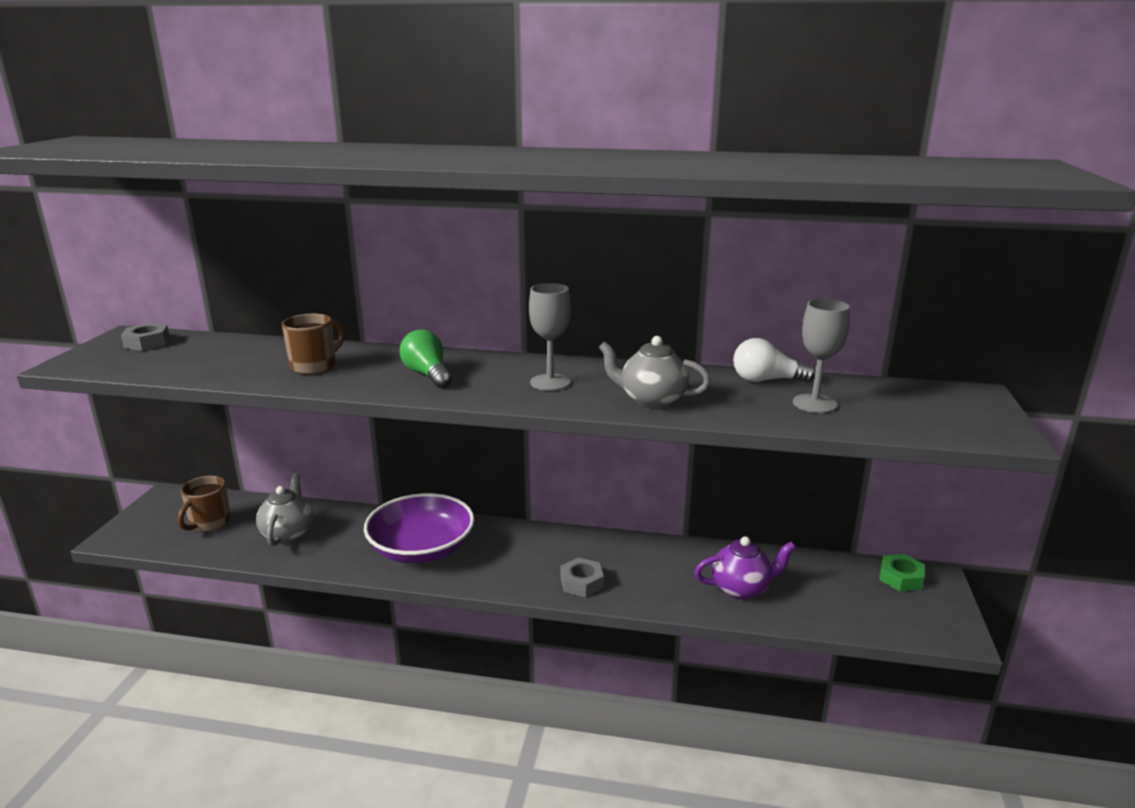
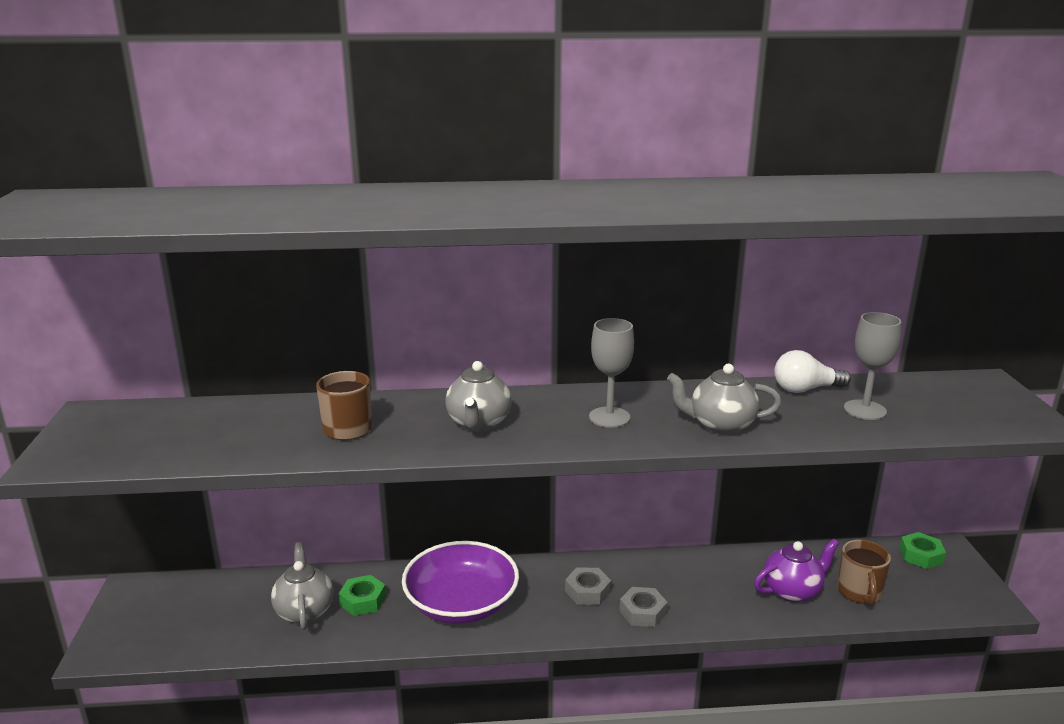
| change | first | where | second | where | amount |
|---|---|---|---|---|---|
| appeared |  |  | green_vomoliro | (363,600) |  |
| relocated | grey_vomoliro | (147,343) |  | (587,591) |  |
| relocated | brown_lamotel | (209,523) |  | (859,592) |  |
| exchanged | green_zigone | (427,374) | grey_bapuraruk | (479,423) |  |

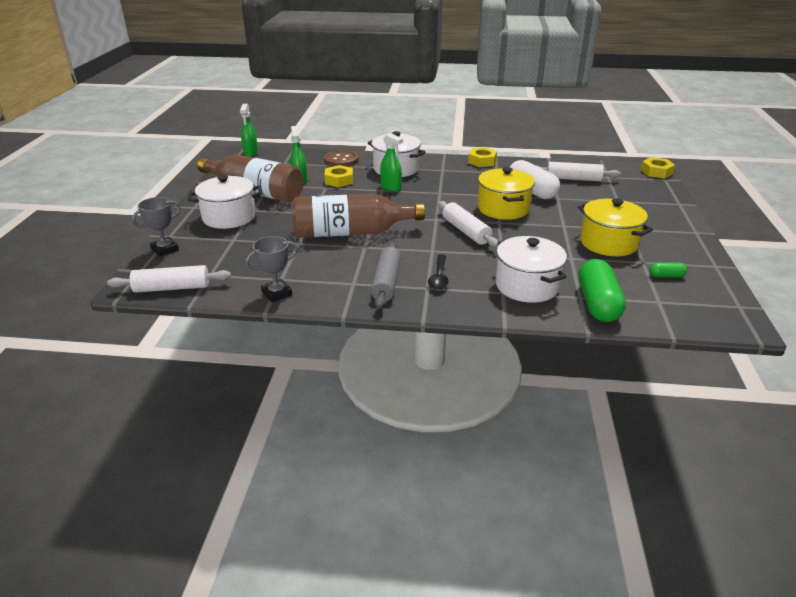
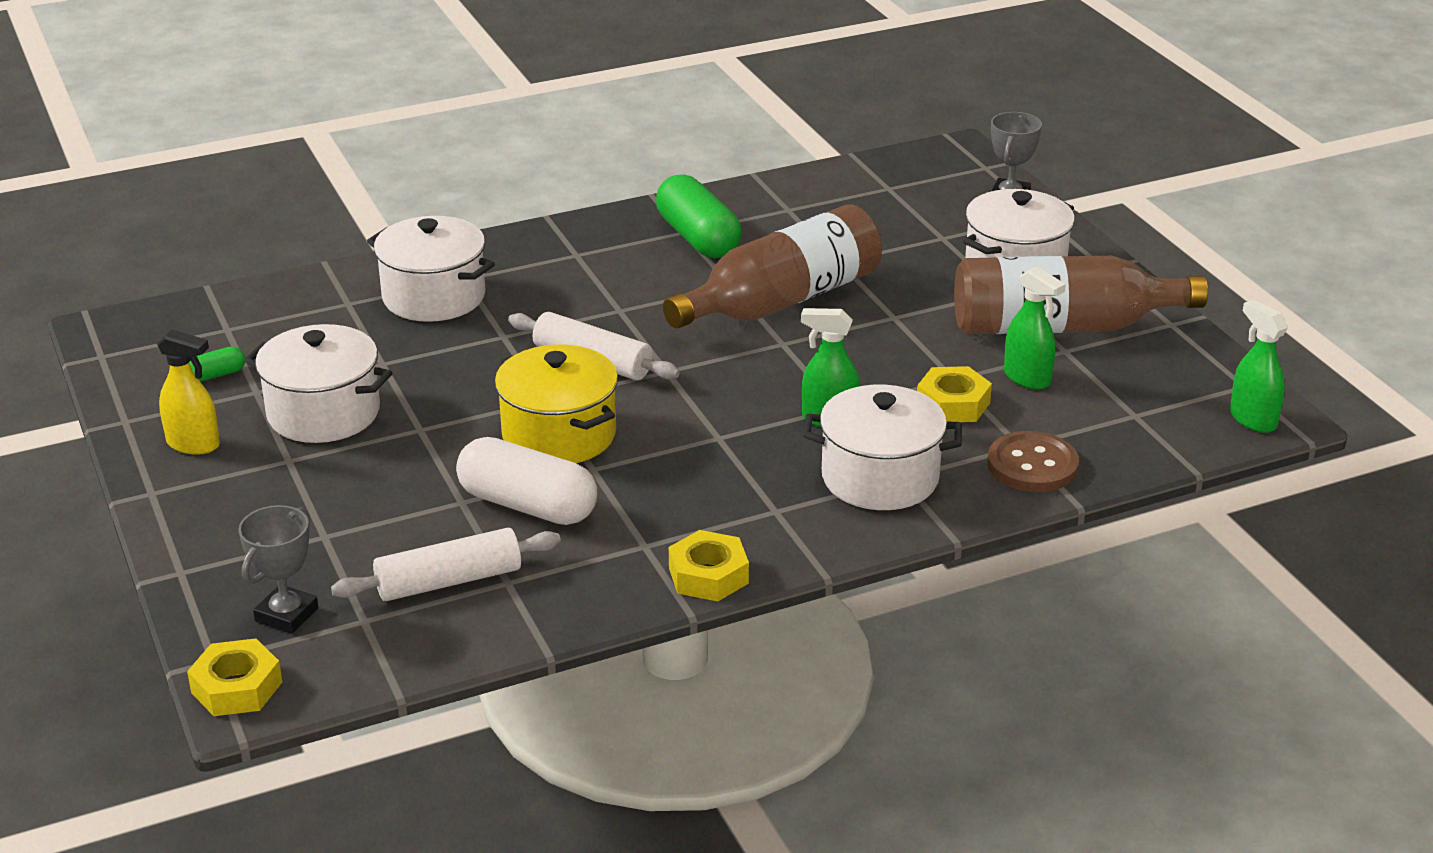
| change | first | where | second | where | amount |
|---|---|---|---|---|---|
| missing | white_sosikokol | (172,288) |  |  |  |
| missing | grey_sosikokol | (386,282) |  |  |  |
| missing | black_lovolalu | (439,277) |  |  |  |
| appeared |  |  | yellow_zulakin | (194,444) |  |
| relocated | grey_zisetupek | (276,293) |  | (286,615) |  |
| relocated | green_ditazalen | (597,303) |  | (698,238) |  |
| colour | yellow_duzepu | (608,243) | white_duzepu | (323,413) |  |

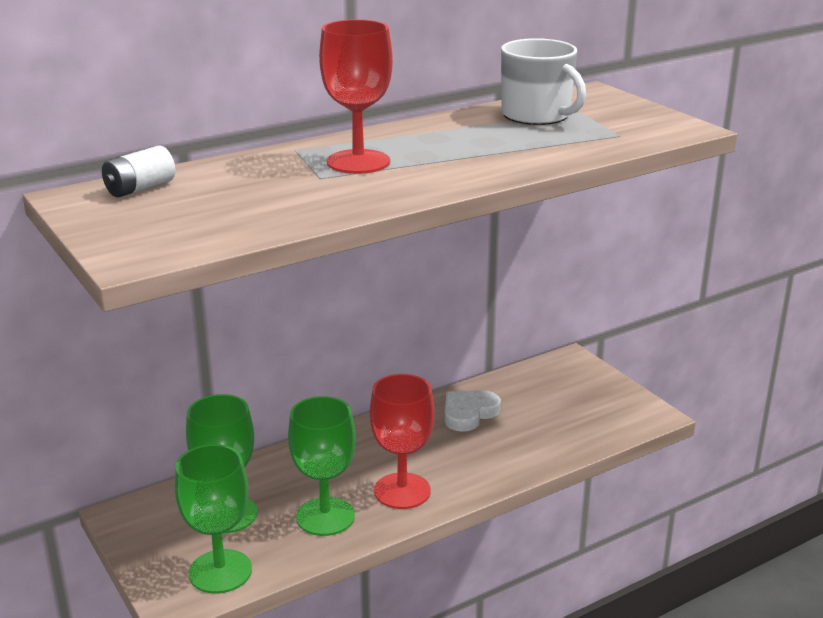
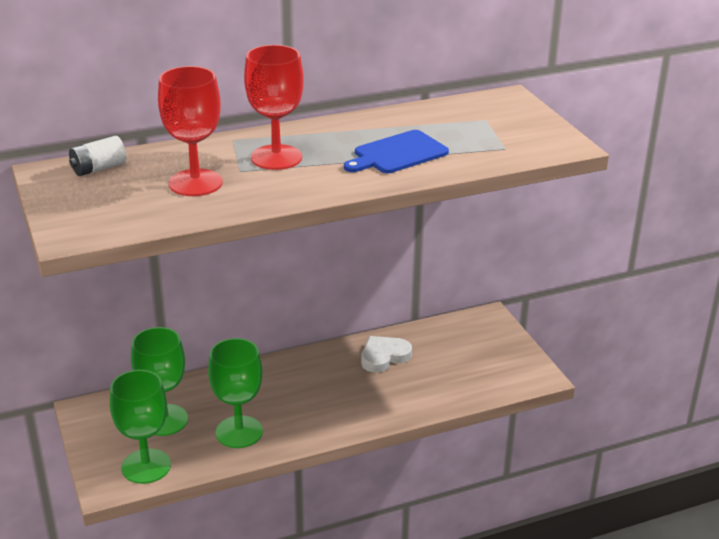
| change | first | where | second | where | amount |
|---|---|---|---|---|---|
| missing | white_lamotel | (537,115) |  |  |  |
| appeared |  |  | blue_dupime | (397,154) |  |
| relocated | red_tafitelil | (402,491) |  | (195,183) |  |

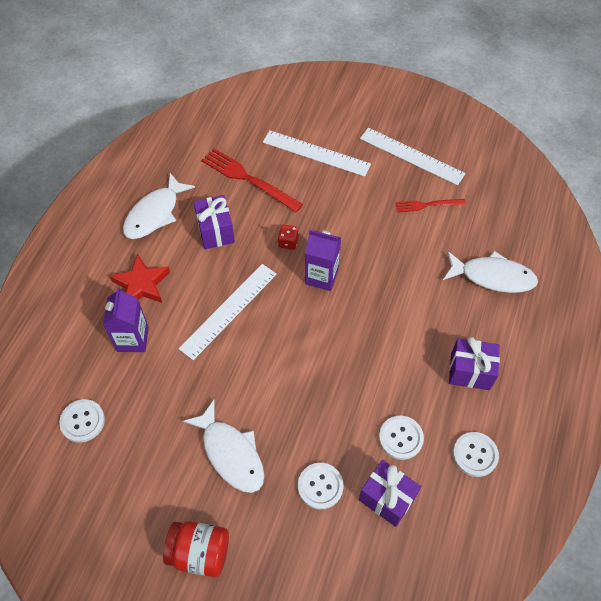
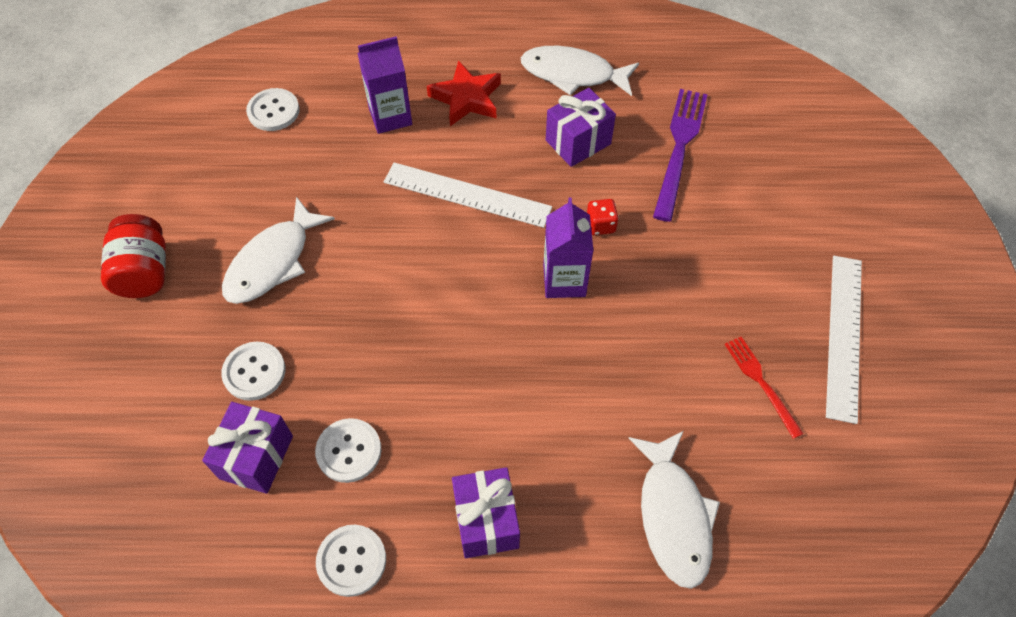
| change | first | where | second | where | amount |
|---|---|---|---|---|---|
| missing | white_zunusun | (316,153) |  |  |  |
| colour | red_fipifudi | (248,179) | purple_fipifudi | (679,148) |  |

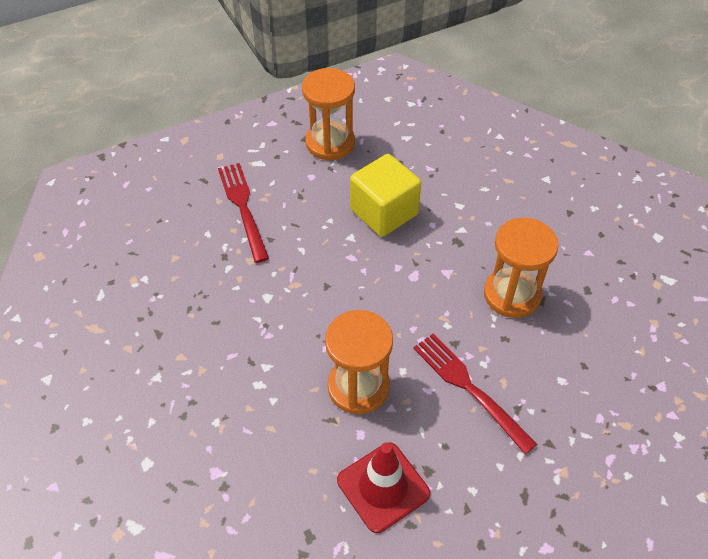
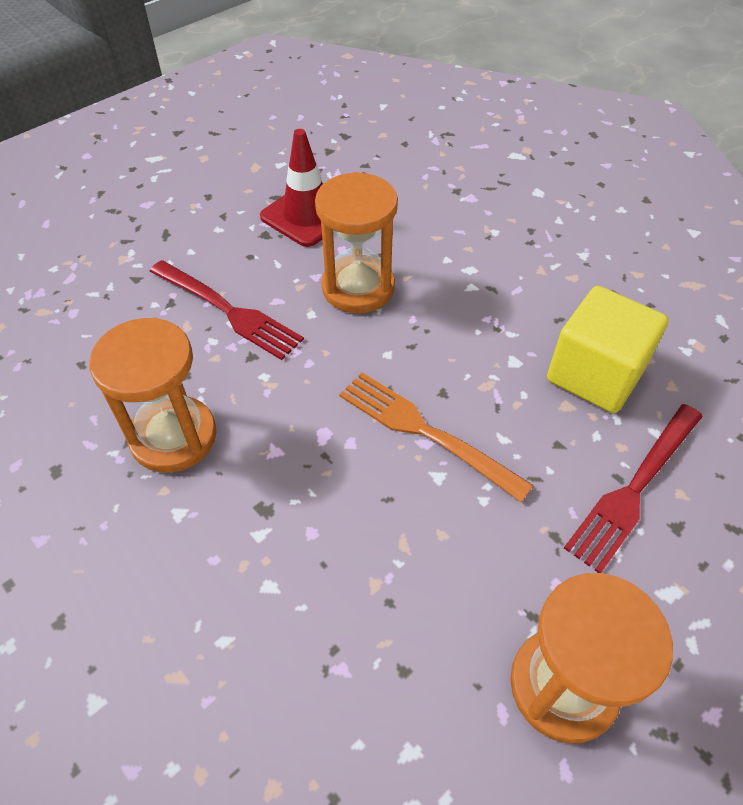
| change | first | where | second | where | amount |
|---|---|---|---|---|---|
| appeared |  |  | orange_fipifudi | (424,432) |  |
| relocated | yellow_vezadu | (384,212) |  | (595,374) |  |
| spun | red_fipifudi | (242,207) |  | (634,489) | 75 degrees clockwise |

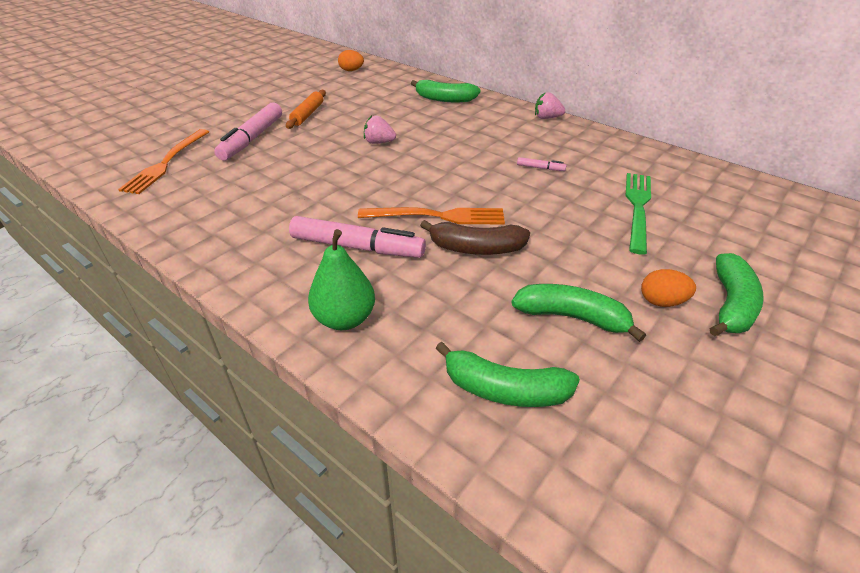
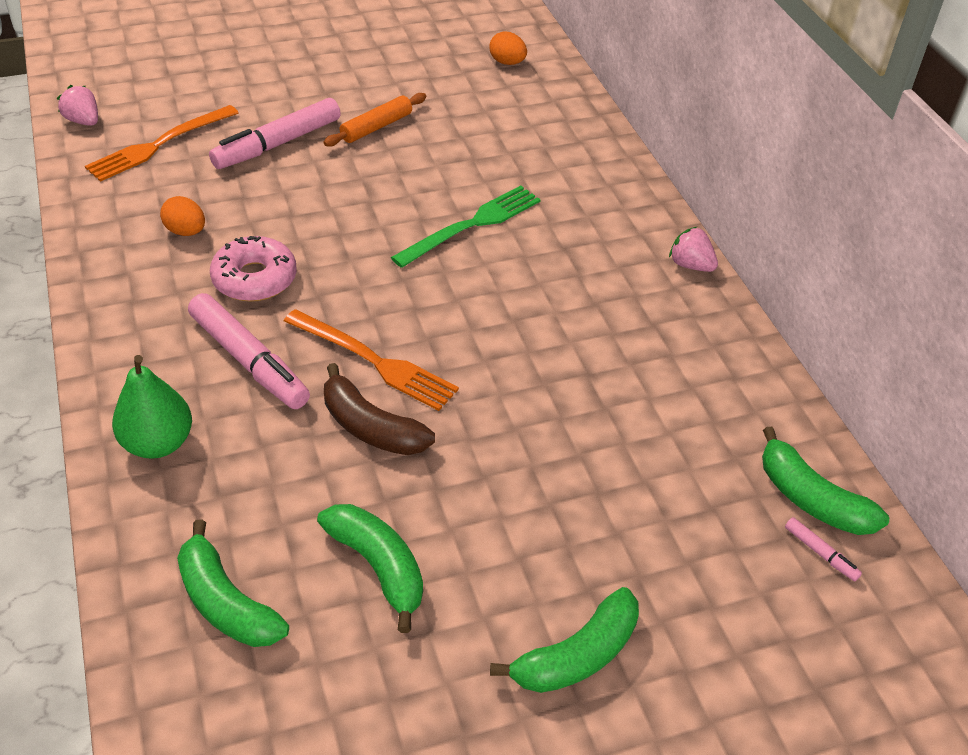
| change | first | where | second | where | amount |
|---|---|---|---|---|---|
| appeared |  |  | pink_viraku | (255,279) |  |
| relocated | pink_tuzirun | (379,142) |  | (83,121) |  |
| relocated | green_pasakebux | (444,99) |  | (810,499) |  |
| relocated | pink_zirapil | (540,168) |  | (820,553) |  |
| relocated | green_fipifudi | (637,208) |  | (472,225) |  |
| relocated | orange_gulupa | (662,301) |  | (186,231) |  |

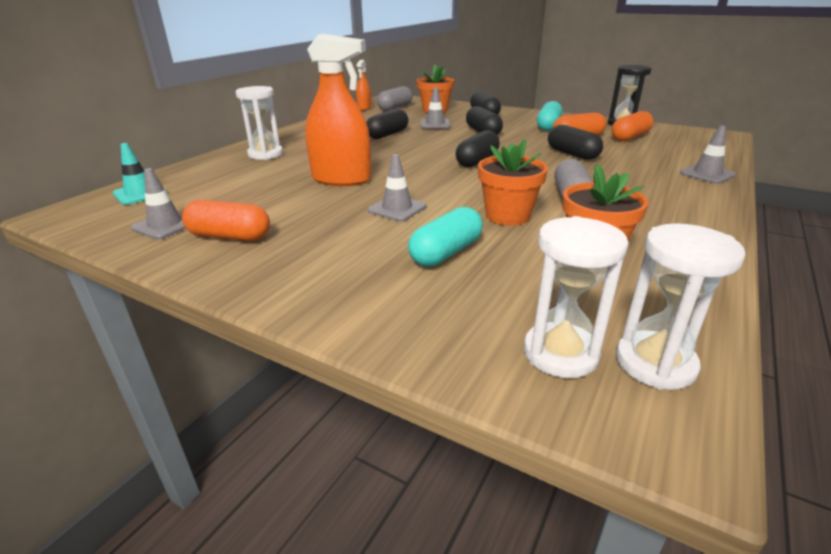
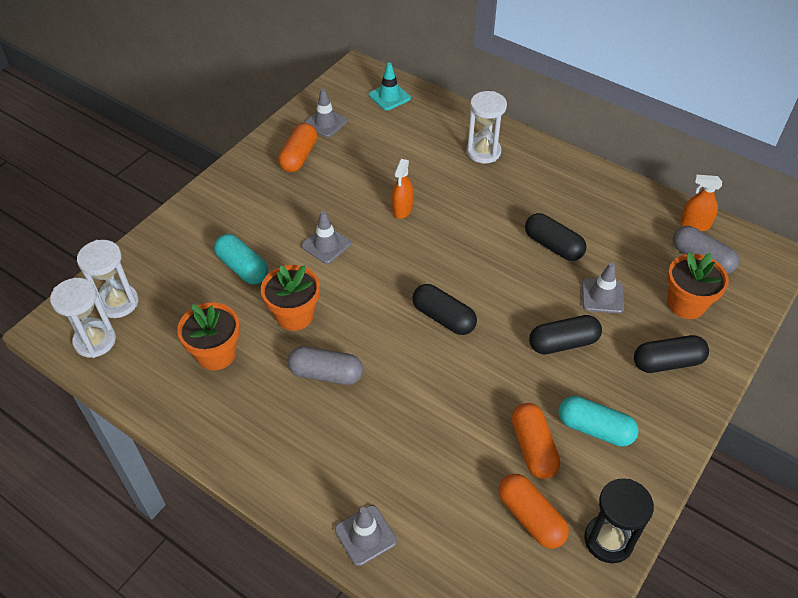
| change | first | where | second | where | amount |
|---|---|---|---|---|---|
| missing | black_ditazalen | (572,154) |  |  |  |
| size | orange_zulakin | (341,179) |  | (402,209) | x0.52 |

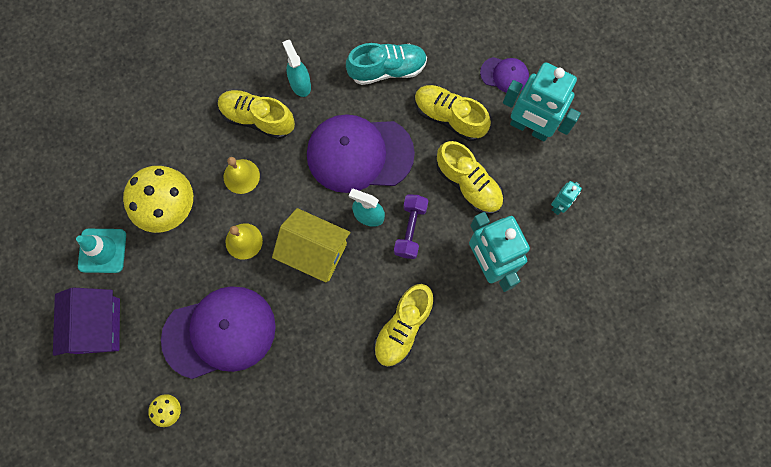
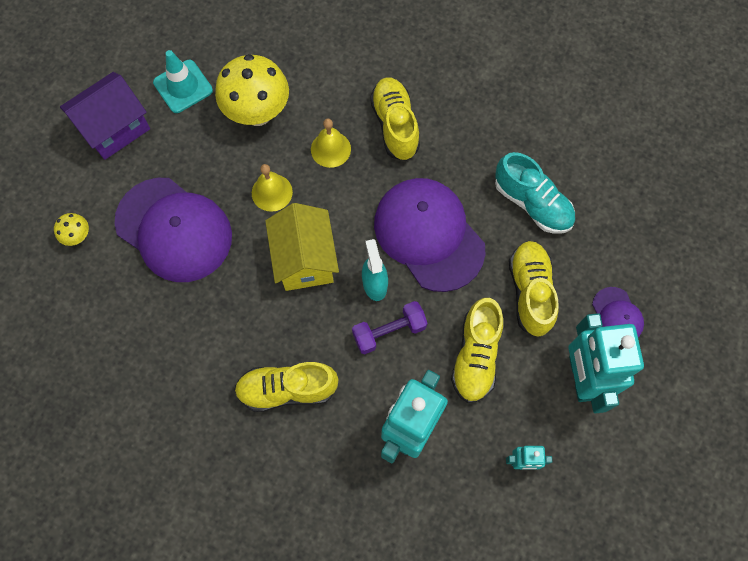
| change | first | where | second | where | amount |
|---|---|---|---|---|---|
| missing | turquoise_zulakin | (300,84) |  |  |  |

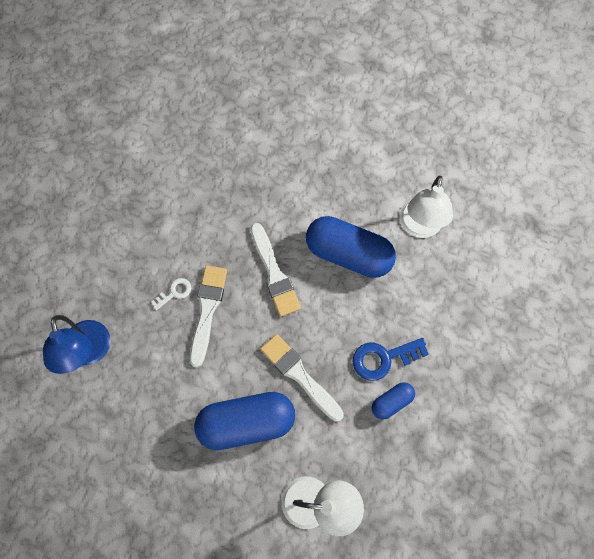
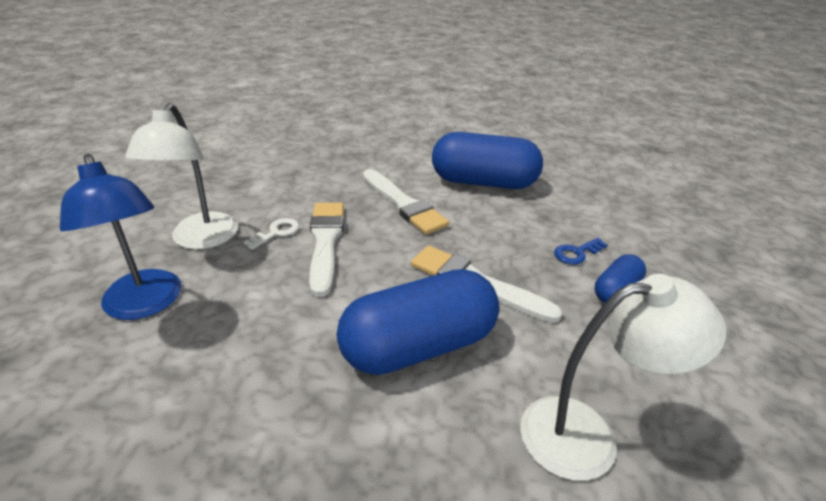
| change | first | where | second | where | amount |
|---|---|---|---|---|---|
| relocated | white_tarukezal | (419,227) |  | (200,240) |  |
| size | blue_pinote | (383,358) |  | (577,253) | x0.58 |

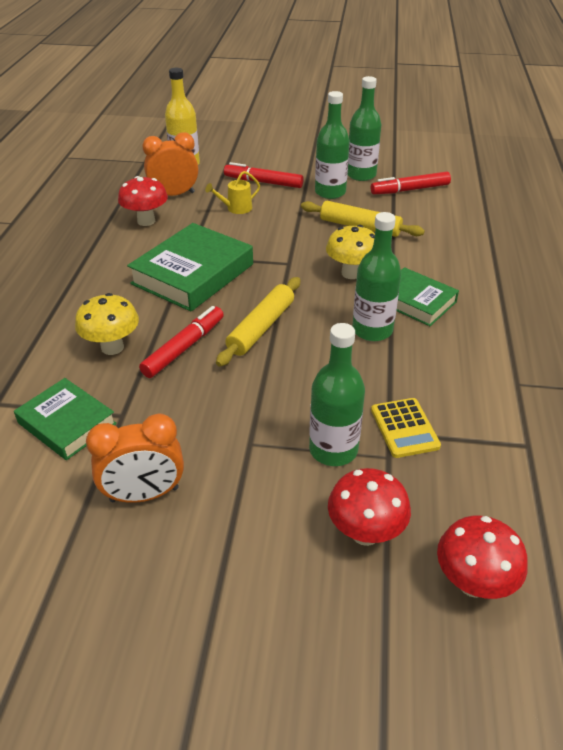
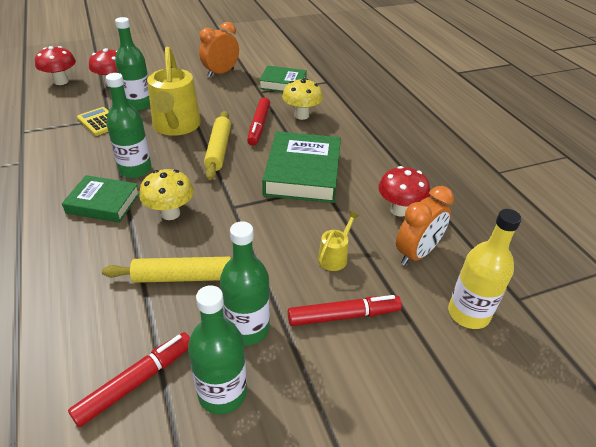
| change | first | where | second | where | amount |
|---|---|---|---|---|---|
| appeared |  |  | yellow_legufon | (176,126) |  |

